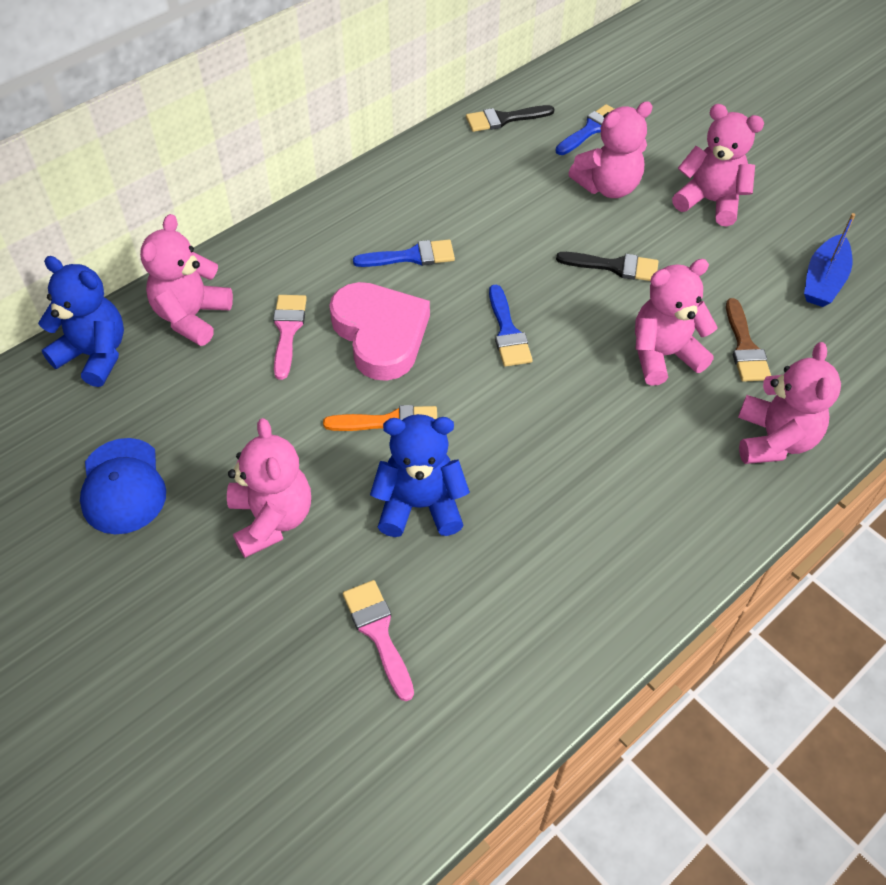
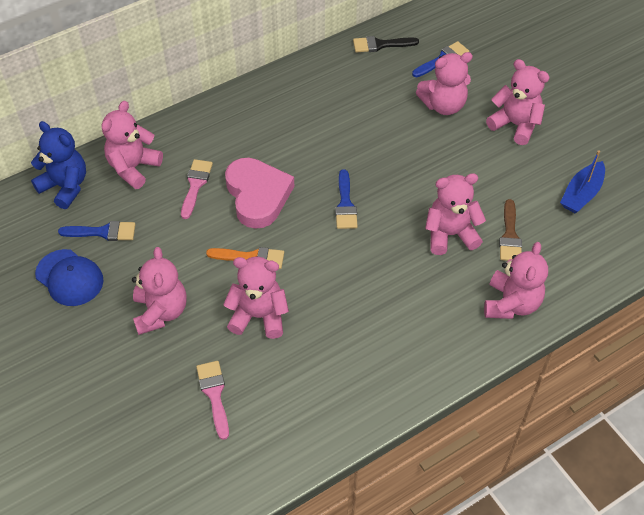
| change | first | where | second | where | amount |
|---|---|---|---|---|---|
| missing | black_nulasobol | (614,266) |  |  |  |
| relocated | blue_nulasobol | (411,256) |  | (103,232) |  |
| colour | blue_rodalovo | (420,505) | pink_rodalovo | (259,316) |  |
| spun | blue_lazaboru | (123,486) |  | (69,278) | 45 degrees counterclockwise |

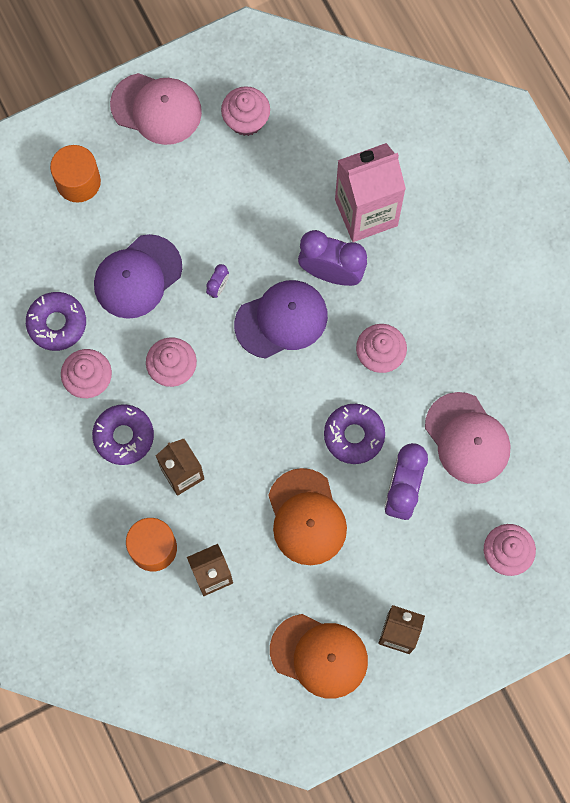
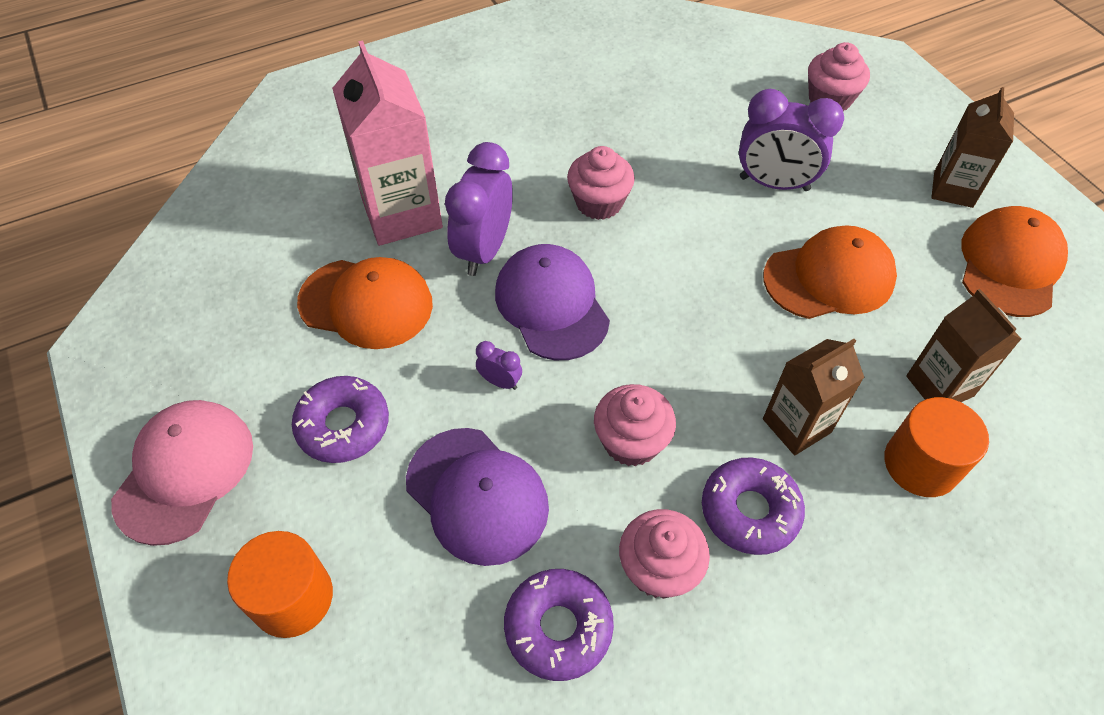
| change | first | where | second | where | amount |
|---|---|---|---|---|---|
| missing | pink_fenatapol | (246,120) |  |  |  |
| missing | pink_lazaboru | (467,438) |  |  |  |
| appeared |  |  | orange_lazaboru | (366,303) |  |
| relocated | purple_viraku | (354,435) |  | (343,425) |  |

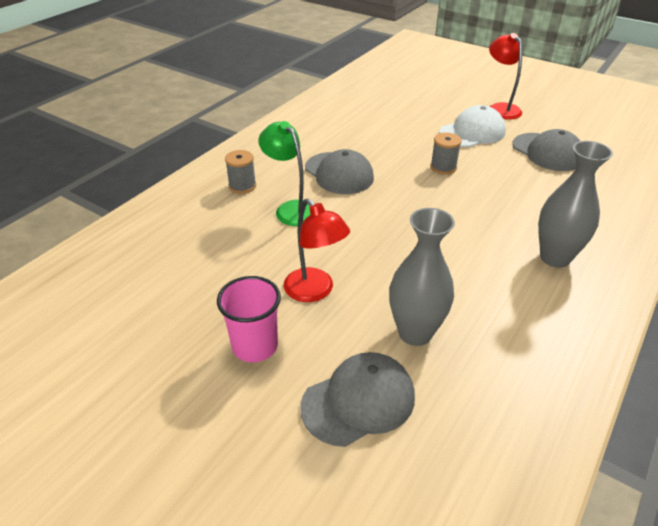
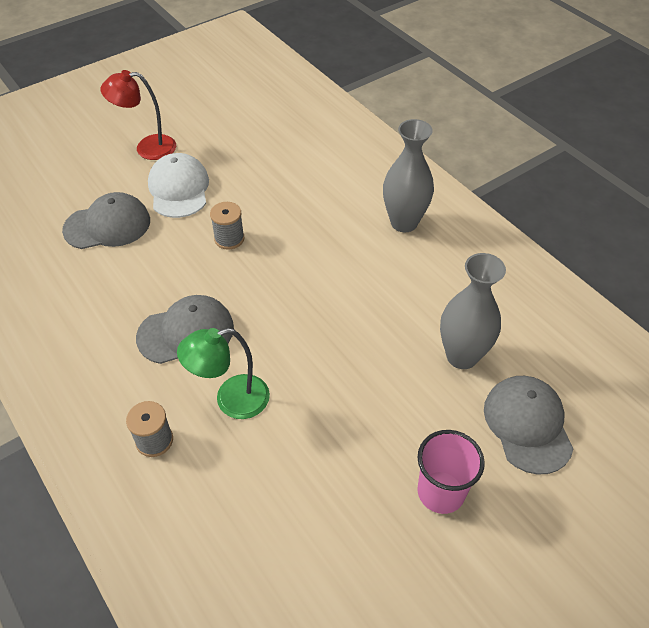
| change | first | where | second | where | amount |
|---|---|---|---|---|---|
| missing | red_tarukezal | (315,291) |  |  |  |
| relocated | grey_lazaboru | (547,152) |  | (107,225) |  |

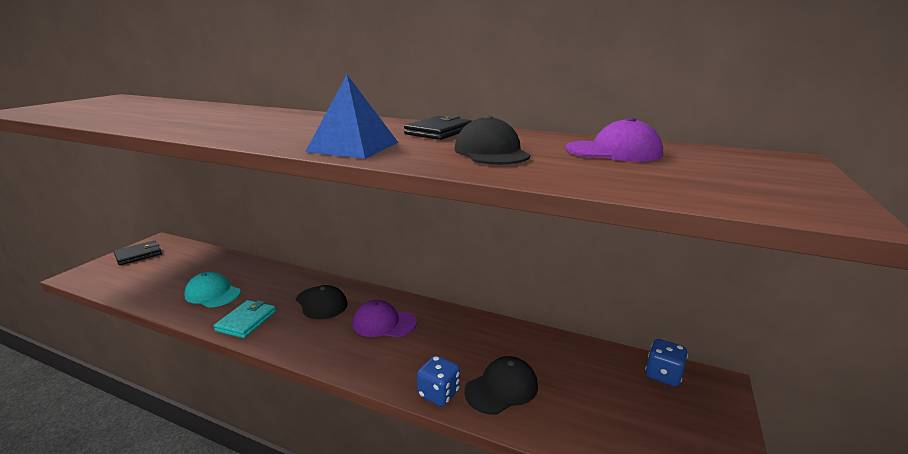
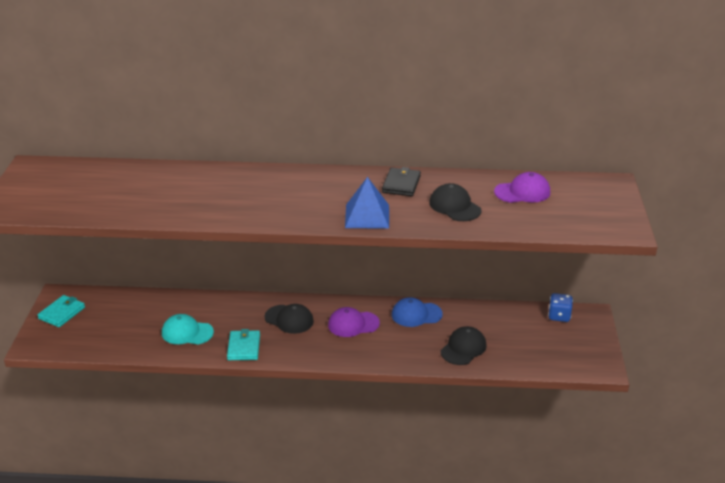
| change | first | where | second | where | amount |
|---|---|---|---|---|---|
| missing | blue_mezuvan | (438,393) |  |  |  |
| appeared |  |  | blue_lazaboru | (416,314) |  |
| colour | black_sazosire | (138,255) | turquoise_sazosire | (62,313) |  |

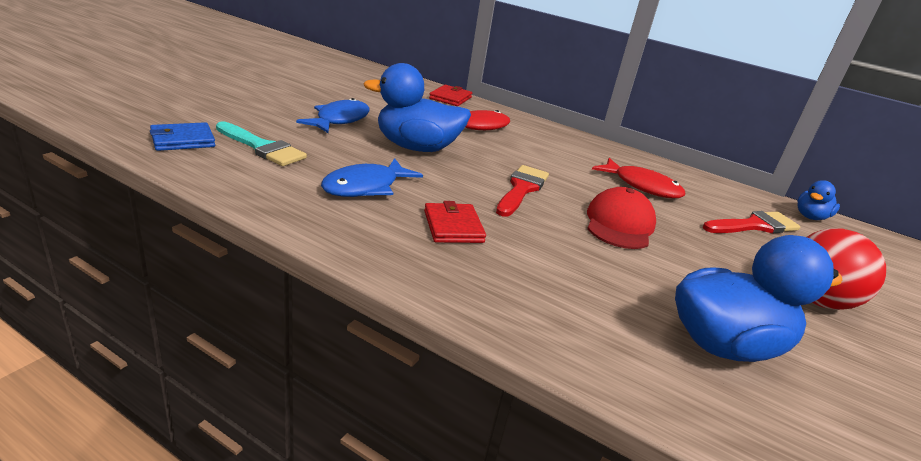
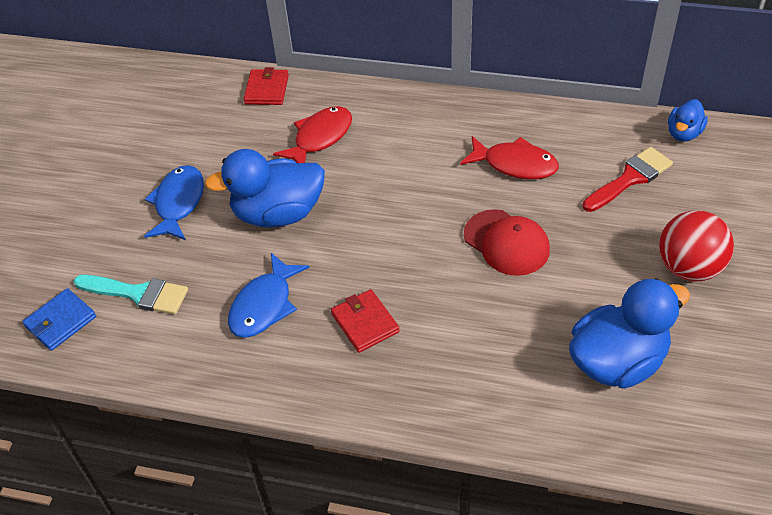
| change | first | where | second | where | amount |
|---|---|---|---|---|---|
| missing | red_nulasobol | (522,189) |  |  |  |
| spun | red_lazaboru | (619,224) |  | (506,242) | 135 degrees clockwise |

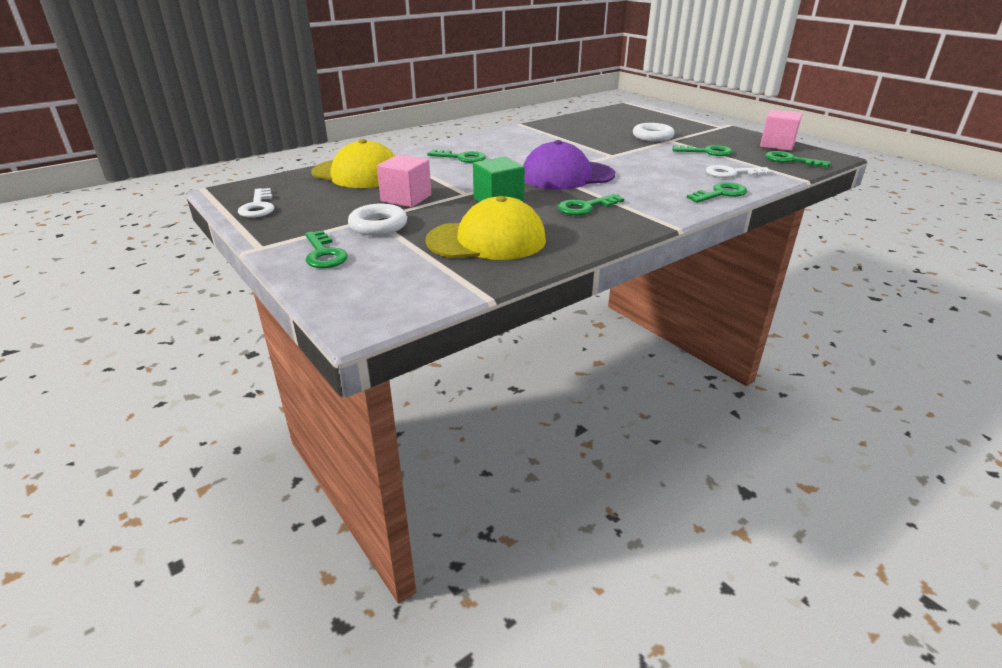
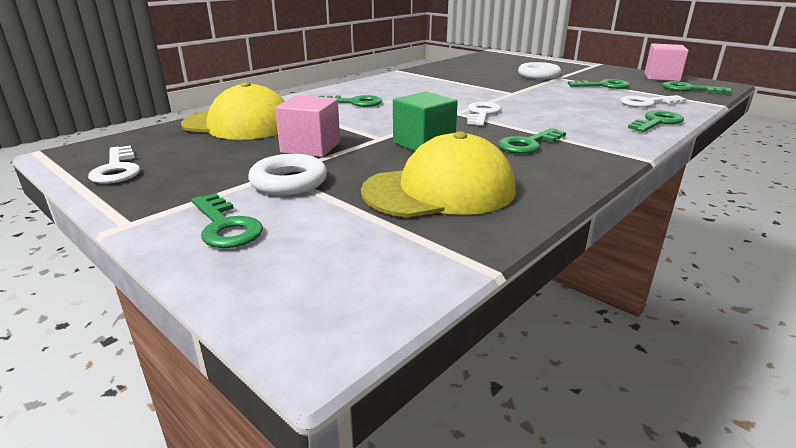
| change | first | where | second | where | amount |
|---|---|---|---|---|---|
| exchanged | purple_lazaboru | (567,175) | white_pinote | (482,114) |  |

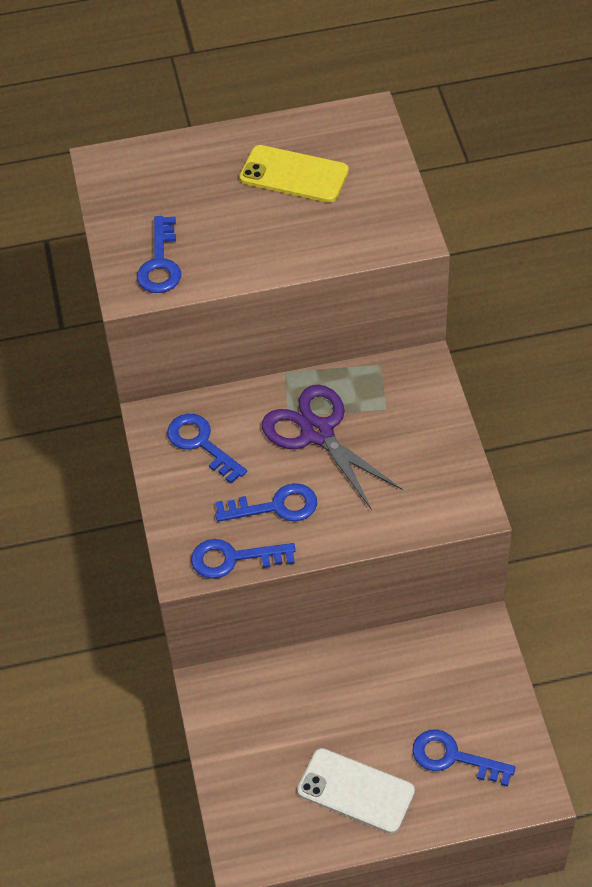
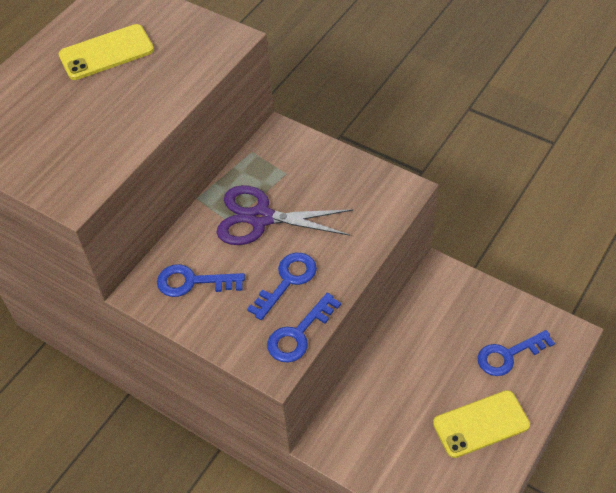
| change | first | where | second | where | amount |
|---|---|---|---|---|---|
| missing | blue_pinote | (160,263) |  |  |  |
| colour | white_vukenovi | (356,791) | yellow_vukenovi | (481,424) |  |

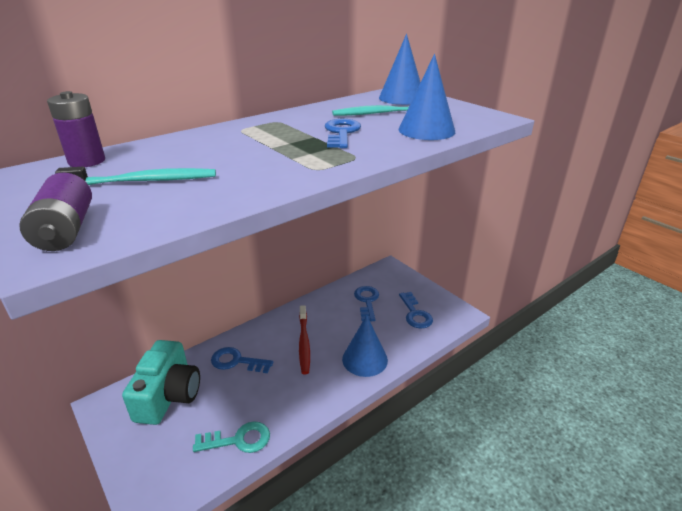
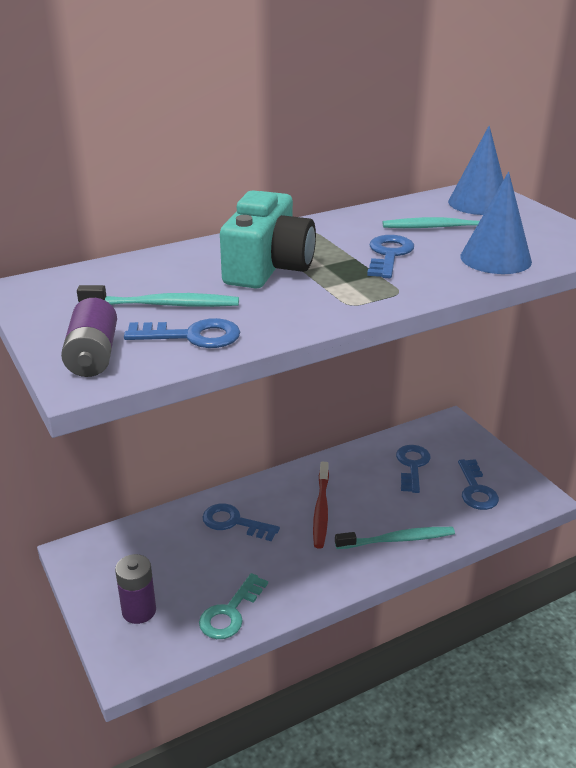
| change | first | where | second | where | amount |
|---|---|---|---|---|---|
| appeared |  |  | blue_pinote | (192,336) |  |
| relocated | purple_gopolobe | (87,161) |  | (139,611) |  |
| relocated | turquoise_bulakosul | (168,395) |  | (268,267) |  |
| exchanged | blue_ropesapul | (365,359) | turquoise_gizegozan | (397,540) |  |
| spun | turquoise_pinote | (238,440) |  | (230,612) | 120 degrees clockwise |

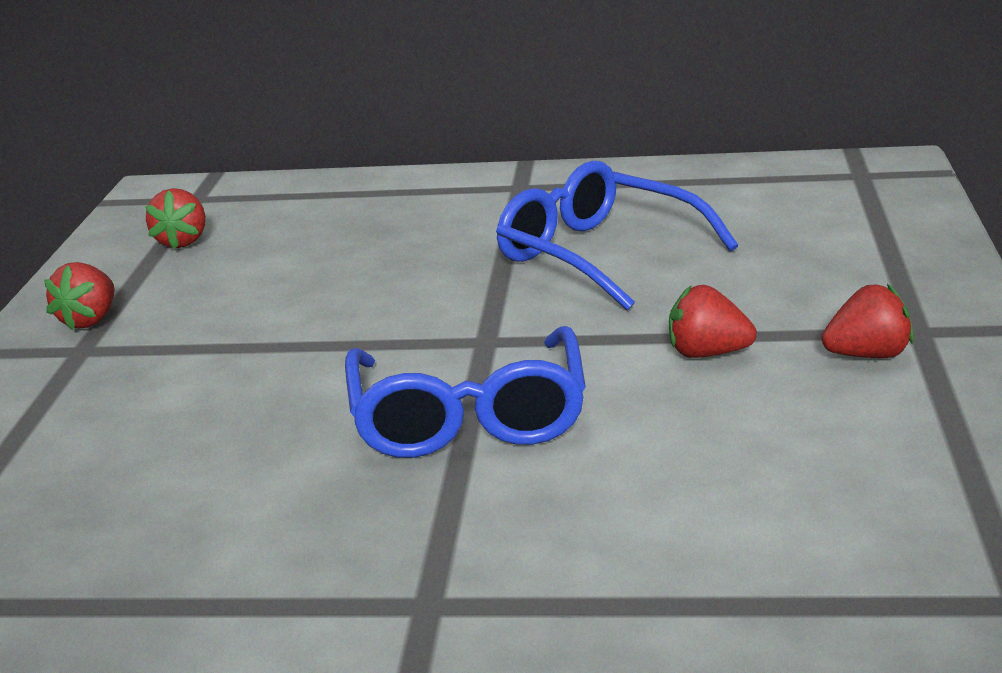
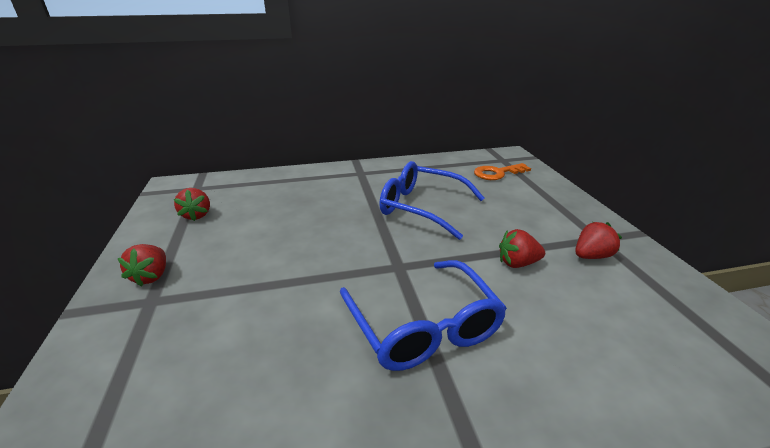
| change | first | where | second | where | amount |
|---|---|---|---|---|---|
| appeared |  |  | orange_pinote | (497,173) |  |

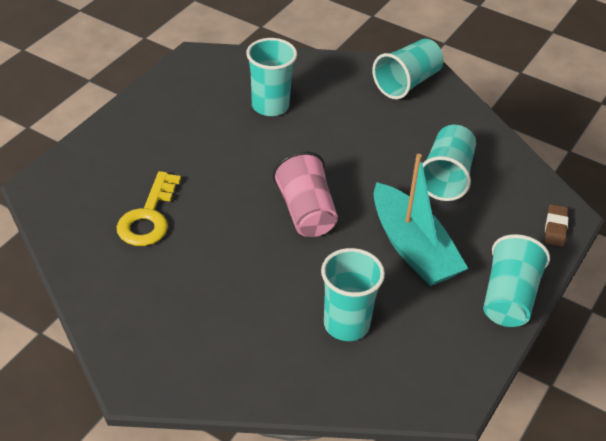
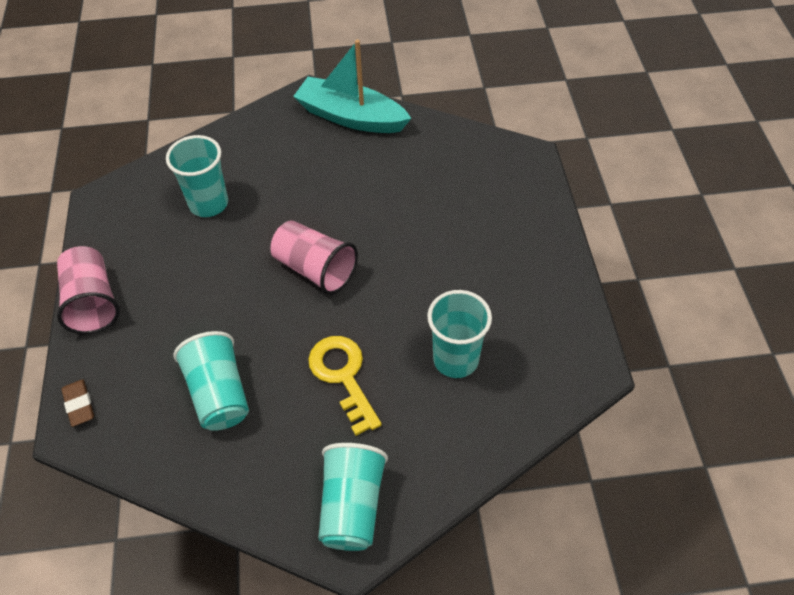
| change | first | where | second | where | amount |
|---|---|---|---|---|---|
| relocated | yellow_pinote | (148,217) |  | (343,376) |  |
| relocated | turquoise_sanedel | (413,248) |  | (351,117) |  |
| colour | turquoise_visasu | (509,298) | pink_visasu | (93,302) |  |

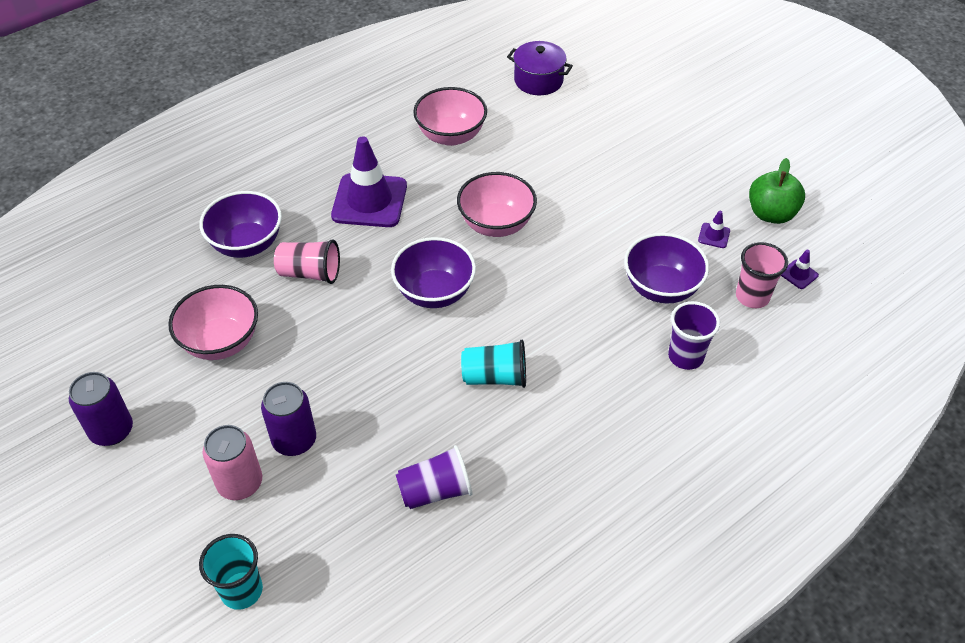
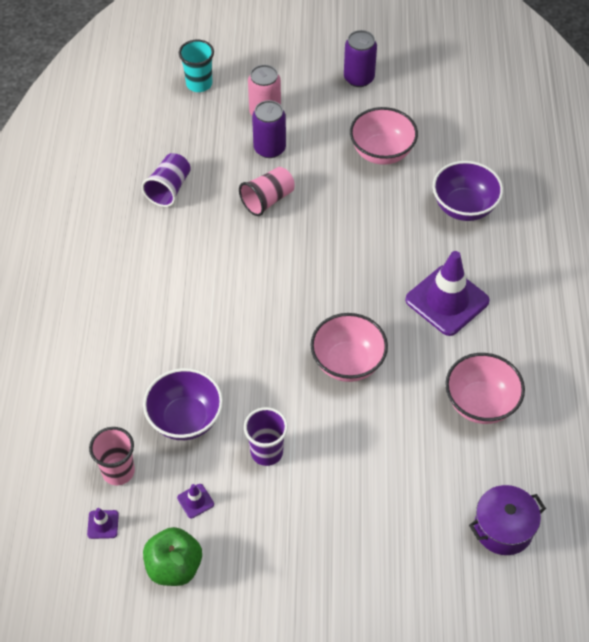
| change | first | where | second | where | amount |
|---|---|---|---|---|---|
| missing | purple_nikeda | (434,292) |  |  |  |
| missing | turquoise_visasu | (495,377) |  |  |  |
| relocated | pink_visasu | (310,273) |  | (268,200) |  |
| relocated | purple_visasu | (685,356) |  | (266,452) |  |

